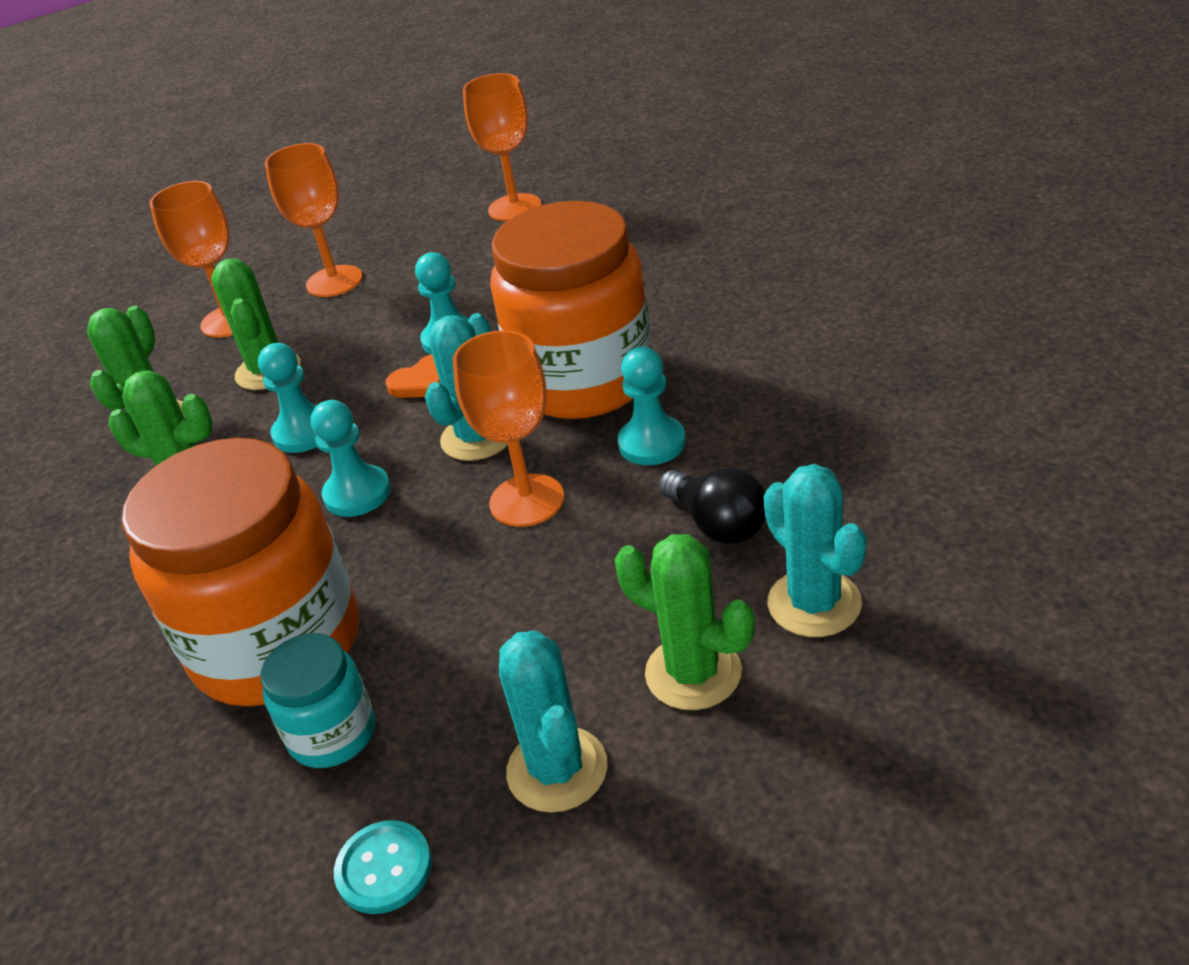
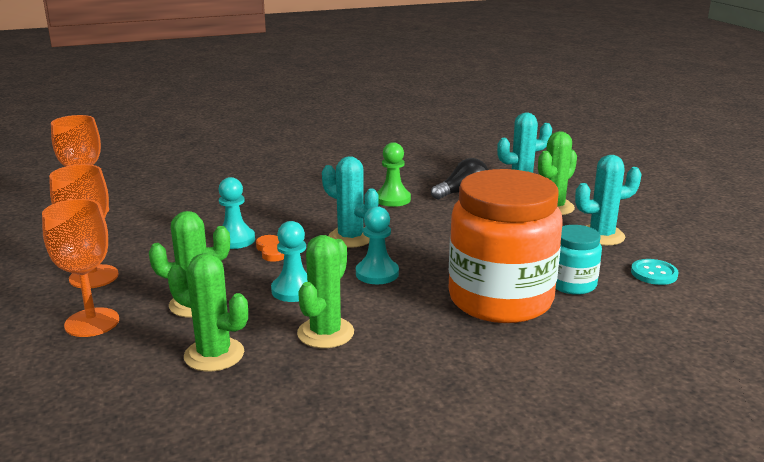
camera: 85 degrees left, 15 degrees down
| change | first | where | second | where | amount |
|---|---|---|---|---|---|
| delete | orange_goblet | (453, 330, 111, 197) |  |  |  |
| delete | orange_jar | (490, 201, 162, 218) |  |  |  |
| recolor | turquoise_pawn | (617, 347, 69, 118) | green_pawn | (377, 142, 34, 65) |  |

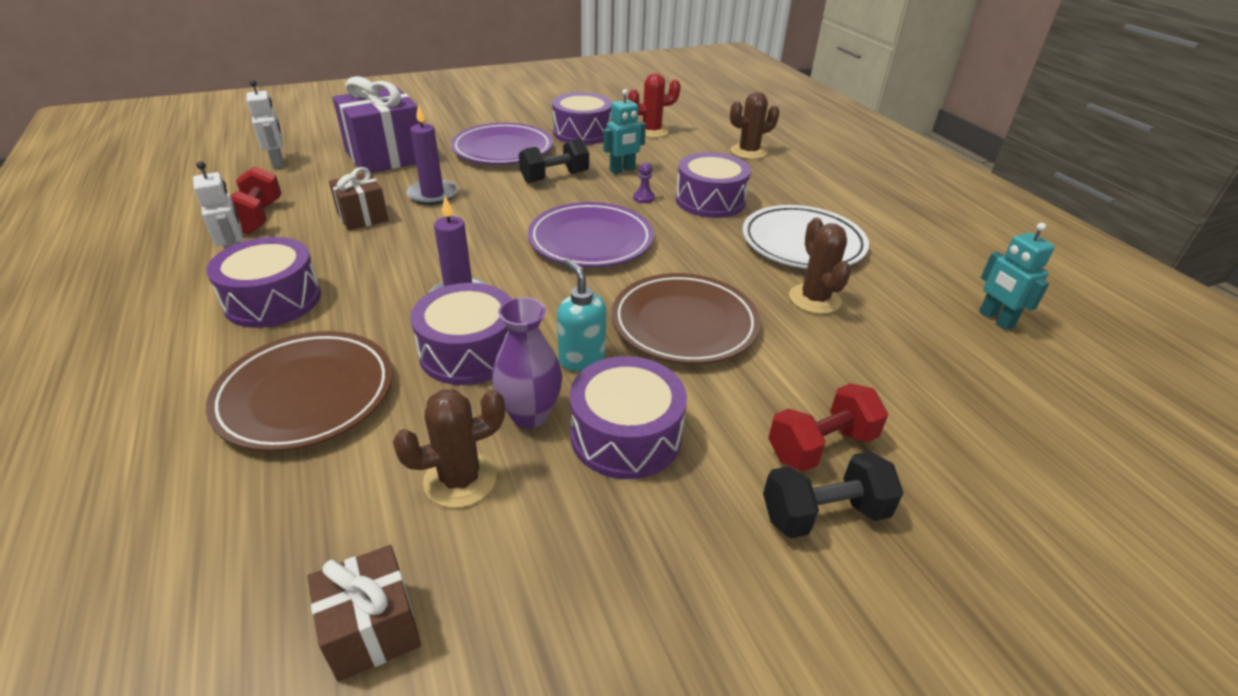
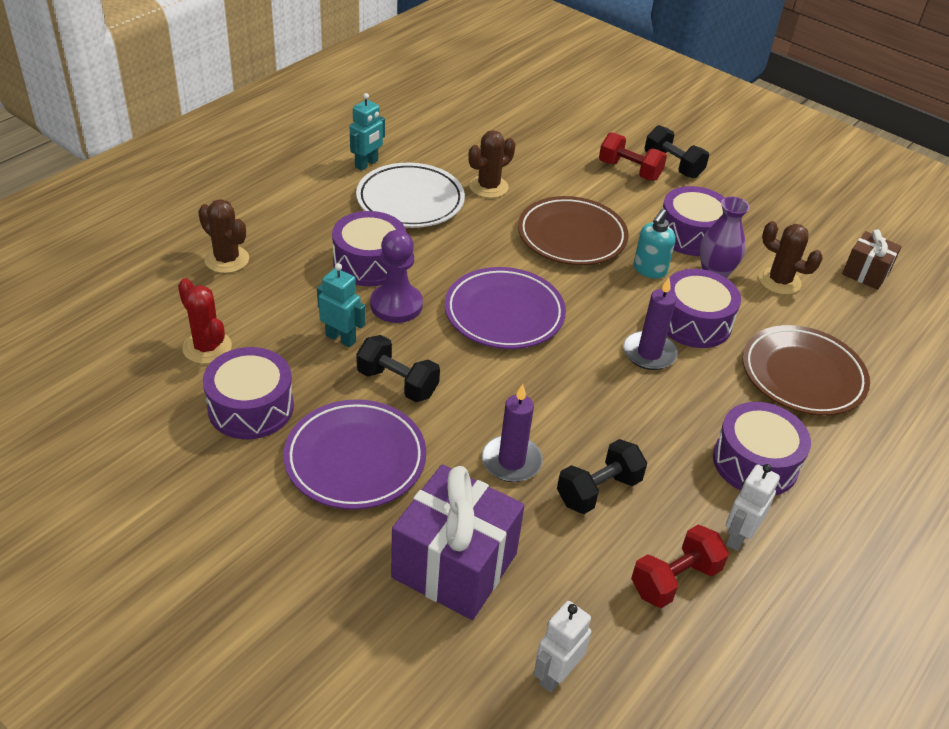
camera: 120 degrees left, 5 degrees up
| change | first | where | second | where | amount |
|---|---|---|---|---|---|
| move | turquoise_robot | (979, 223, 76, 107) |  | (350, 93, 35, 78) |  |
| replace | brown_gift | (329, 167, 60, 64) | black_dumbbell | (557, 439, 90, 75) |  |
| resize | purple_pawn | (633, 163, 22, 40) |  | (370, 230, 53, 93) | x2.25 |

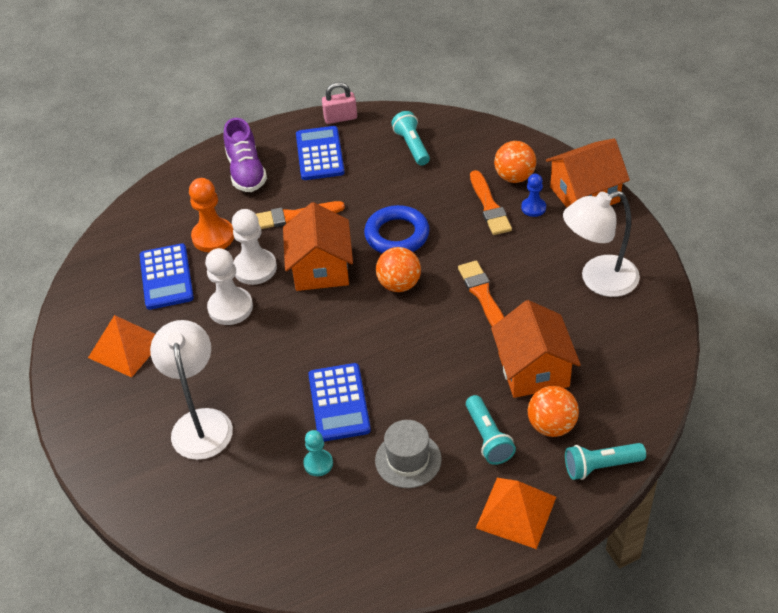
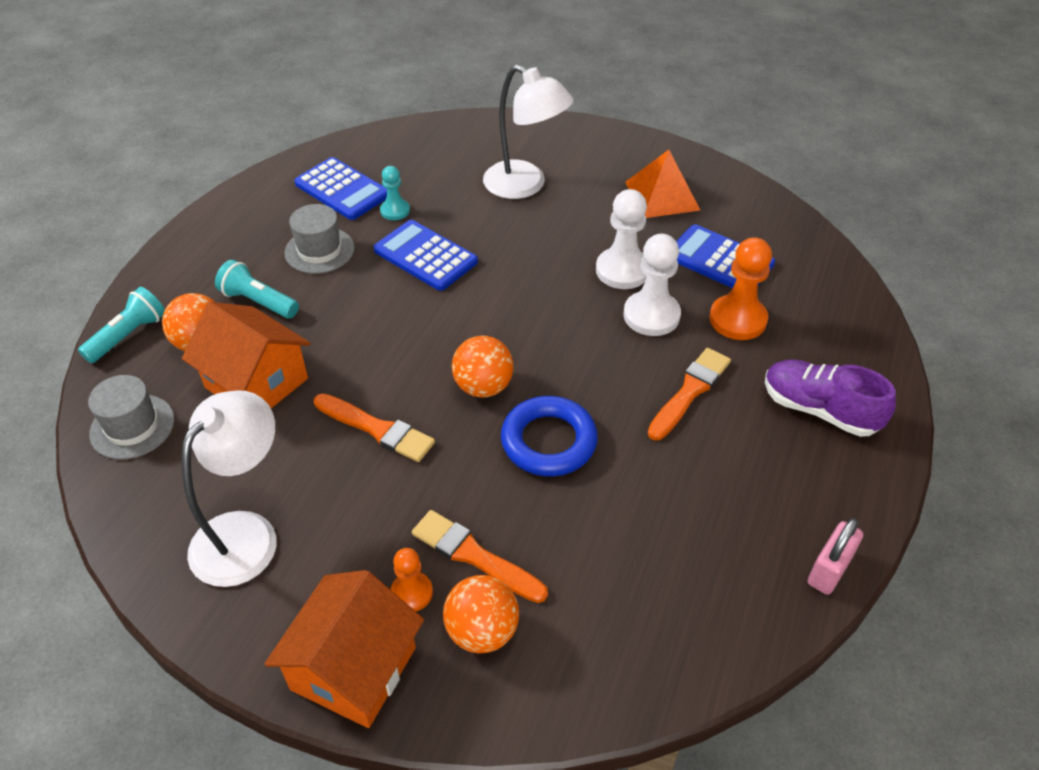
camera: 135 degrees right, 0 degrees up
| change | first | where | second | where | amount |
|---|---|---|---|---|---|
| delete | orange_house | (283, 202, 70, 89) |  |  |  |
| delete | turquoise_flashlight | (391, 111, 39, 55) |  |  |  |
| delete | orange_pyramid | (476, 478, 80, 71) |  |  |  |
| insert |  |  | grey_hat | (88, 375, 86, 85) |  |
| move | blue_calculator | (296, 126, 49, 54) |  | (294, 157, 93, 63) |  |
| recolor | blue_pawn | (521, 174, 25, 43) | orange_pawn | (391, 548, 42, 63) |  |

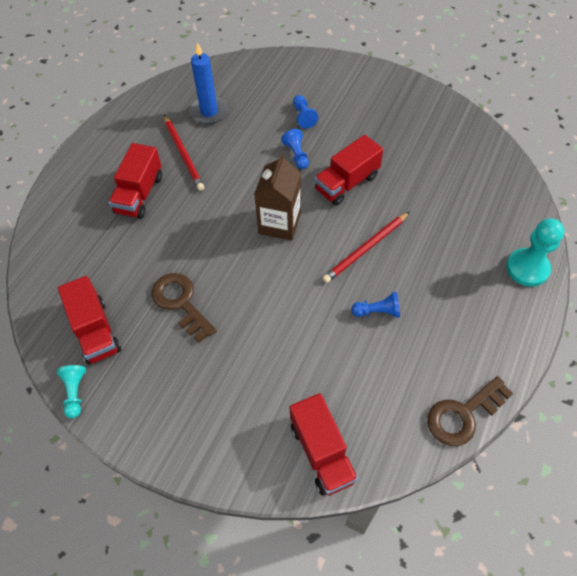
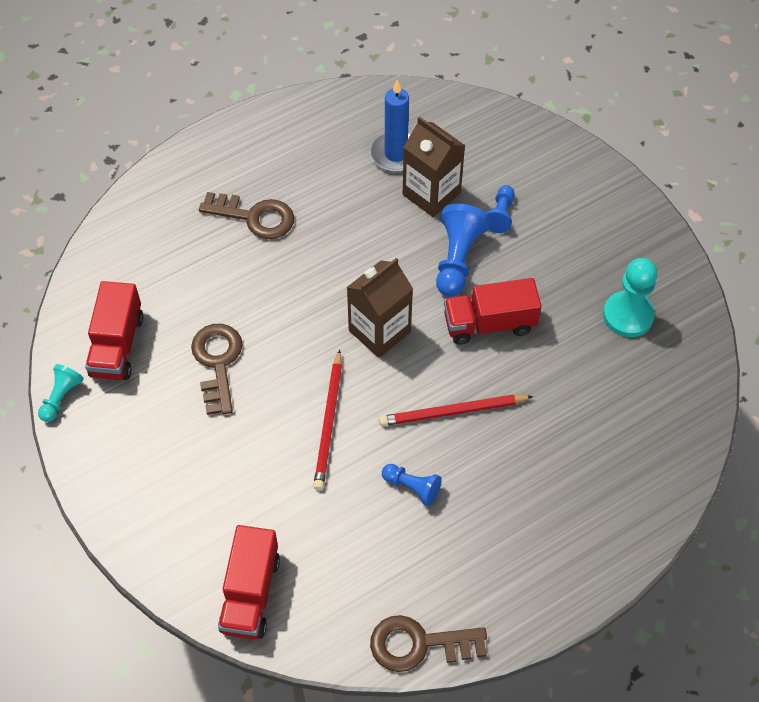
camera: 30 degrees right, 0 degrees up
| change | first | where | second | where | amount |
|---|---|---|---|---|---|
| insert |  |  | brown_carton | (403, 117, 63, 100) |  |
| move | red_pencil | (164, 115, 40, 76) |  | (313, 349, 29, 141) |  |
| move | turquoise_pawn | (506, 219, 59, 68) |  | (603, 258, 55, 79) |  |
| replace | red_truck | (108, 143, 54, 76) | brown_key | (199, 192, 95, 47) |  |
| resize | blue_pawn | (281, 129, 28, 40) |  | (436, 204, 54, 93) | x1.69 |

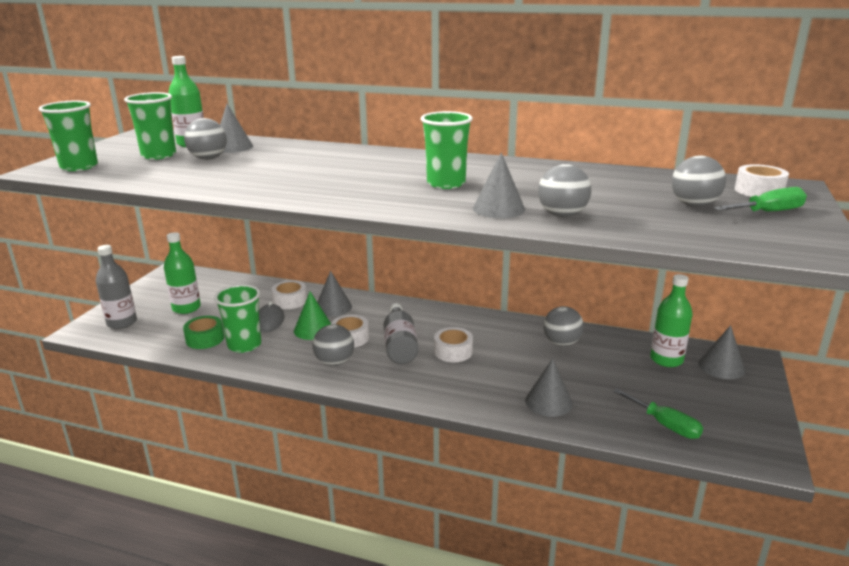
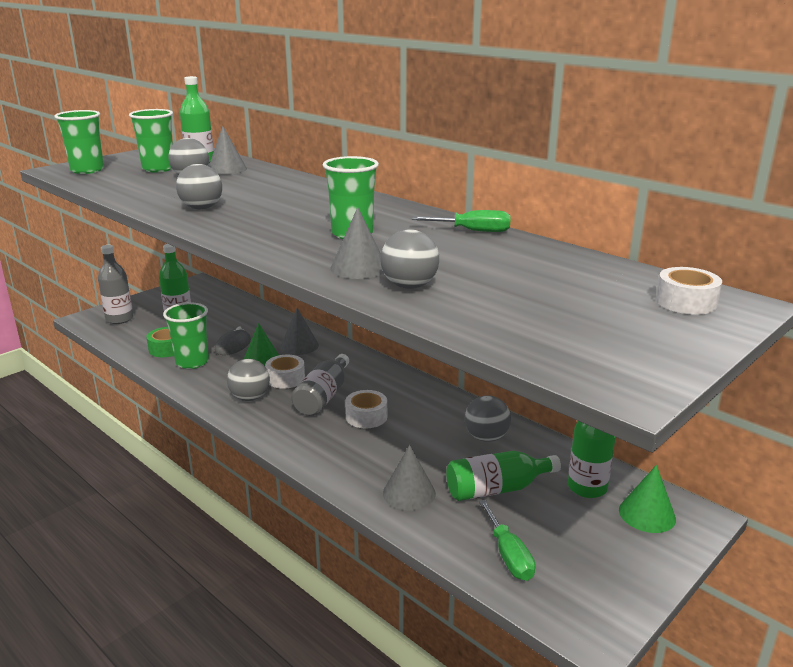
camera: 25 degrees right, 0 degrees up
| change | first | where | second | where | amount |
|---|---|---|---|---|---|
| delete | white_tape | (272, 280, 35, 29) |  |  |  |
| insert |  |  | green_bottle | (446, 451, 115, 50) |  |
| move | grey_ball | (672, 156, 54, 51) |  | (176, 164, 46, 46) |  |
| move | green_screwdriver | (714, 187, 93, 25) |  | (412, 210, 99, 22) |  |
| recolor | grey_cone | (699, 325, 46, 54) | green_cone | (619, 465, 57, 68) |  |

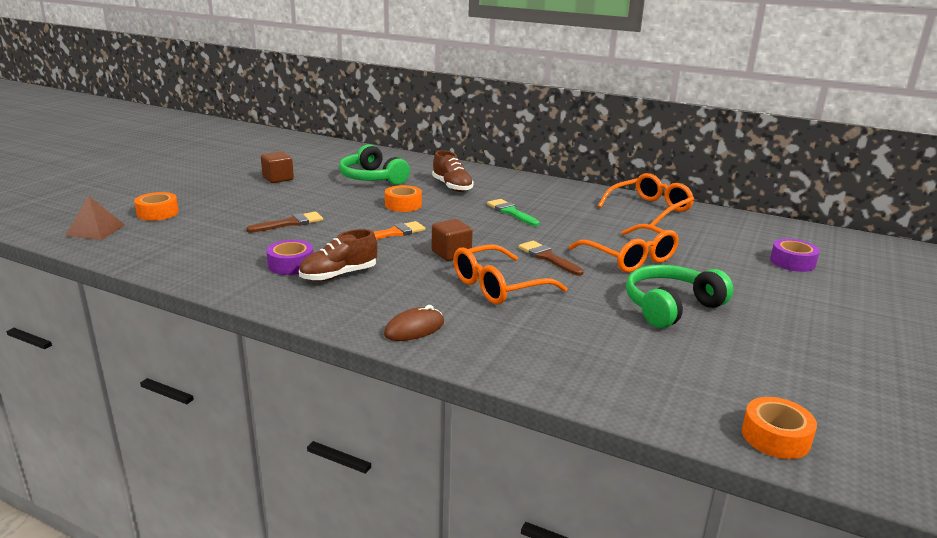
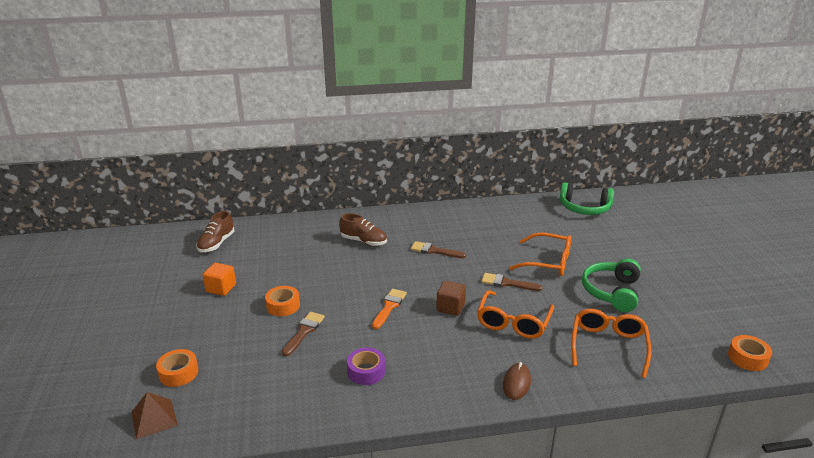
camera: 35 degrees left, 5 degrees up
| change | first | where | second | where | amount |
|---|---|---|---|---|---|
| delete | purple_tape | (770, 239, 50, 33) |  |  |  |
| move | brown_shoe | (299, 229, 79, 52) |  | (196, 211, 39, 41) |  |
| move | green_headphones | (339, 144, 71, 41) |  | (560, 182, 54, 33) |  |
| move | orange_tape | (385, 185, 37, 27) |  | (265, 286, 35, 30) |  |
| move | orange_glasses | (598, 173, 96, 53) |  | (571, 309, 80, 69) |  |
| recolor | brown_cube | (261, 151, 33, 32) | orange_cube | (203, 263, 33, 33) |  |
| recolor | green_brush | (487, 199, 52, 27) | brown_brush | (410, 241, 56, 17) |  |

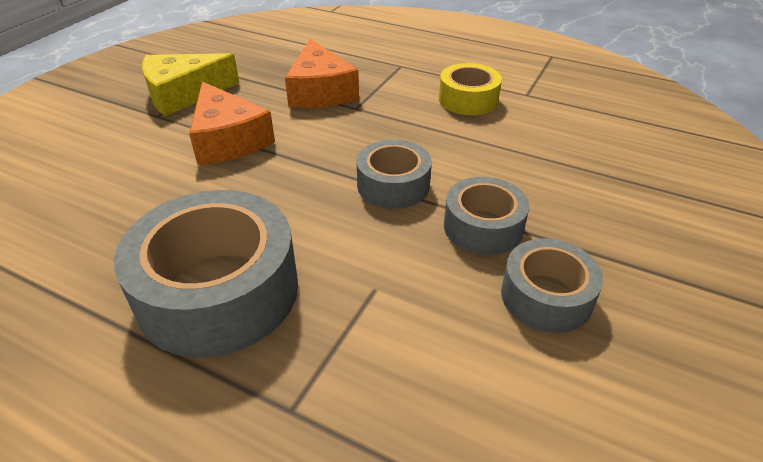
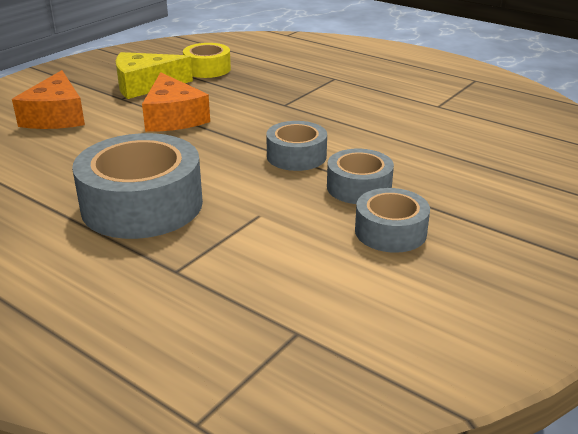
camera: 10 degrees right, 10 degrees down
| change | first | where | second | where | amount |
|---|---|---|---|---|---|
| move | orange_cheese | (285, 39, 74, 69) |  | (12, 70, 73, 59) |  |
| move | yellow_tape | (439, 63, 63, 52) |  | (183, 43, 48, 35) |  |

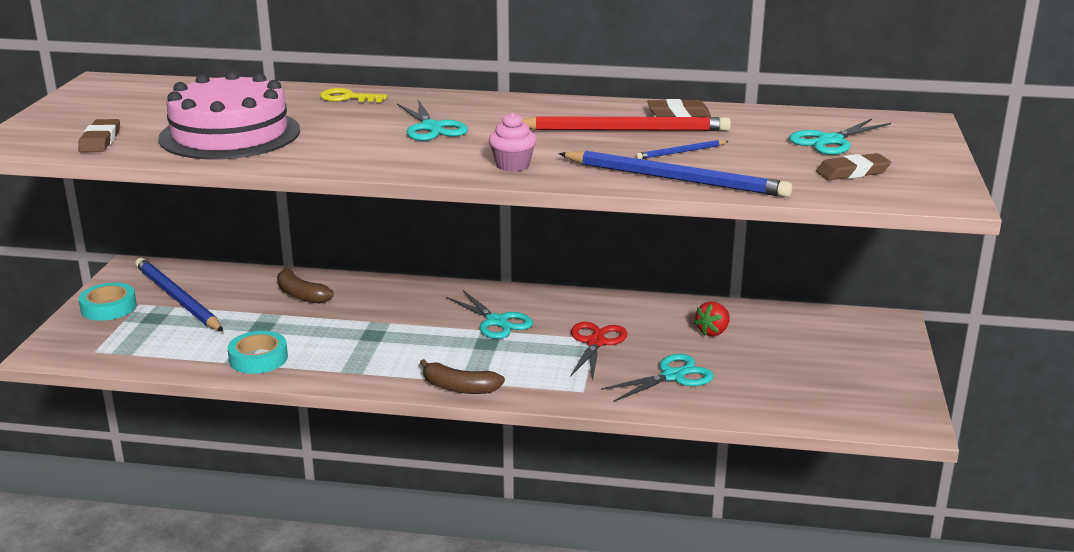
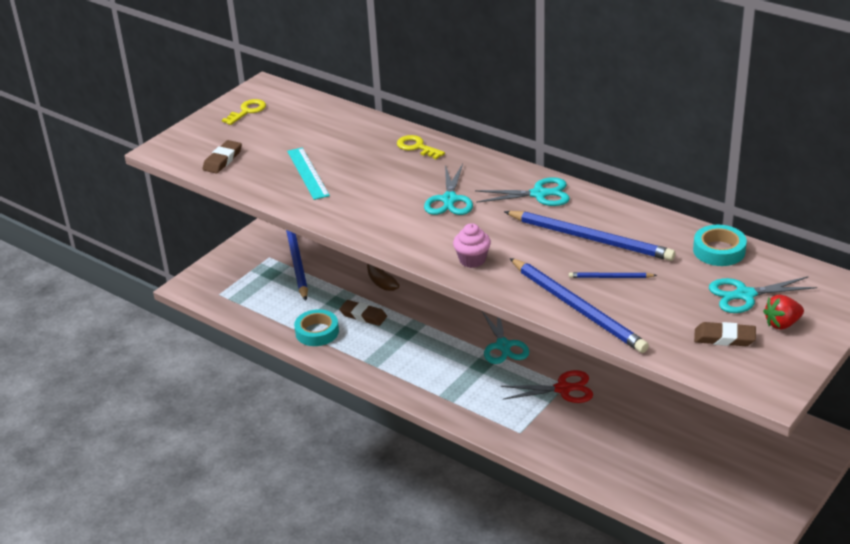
camera: 30 degrees right, 10 degrees up
| change | first | where | second | where | amount |
|---|---|---|---|---|---|
| delete | brown_banana | (420, 359, 85, 35) |  |  |  |
| insert |  |  | yellow_key | (222, 99, 44, 26) |  |
| move | turquoise_tape | (78, 283, 59, 38) |  | (693, 225, 54, 41) |  |
| move | turquoise_scissors | (601, 354, 113, 48) |  | (475, 177, 95, 29) |  |
| move | brown_eraser | (647, 99, 64, 18) |  | (339, 300, 48, 26) |  |
| move | red_strawberry | (694, 301, 36, 35) |  | (763, 295, 41, 35) |  |
| replace | pink_cake | (158, 71, 142, 89) | turquoise_ruler | (287, 147, 43, 53) |  |
| recolor | red_pencil | (522, 116, 209, 15) | blue_pencil | (504, 211, 171, 50) |  |
| rotate | red_scissors | (570, 322, 58, 59) |  | (501, 370, 92, 33) | 45 degrees clockwise |

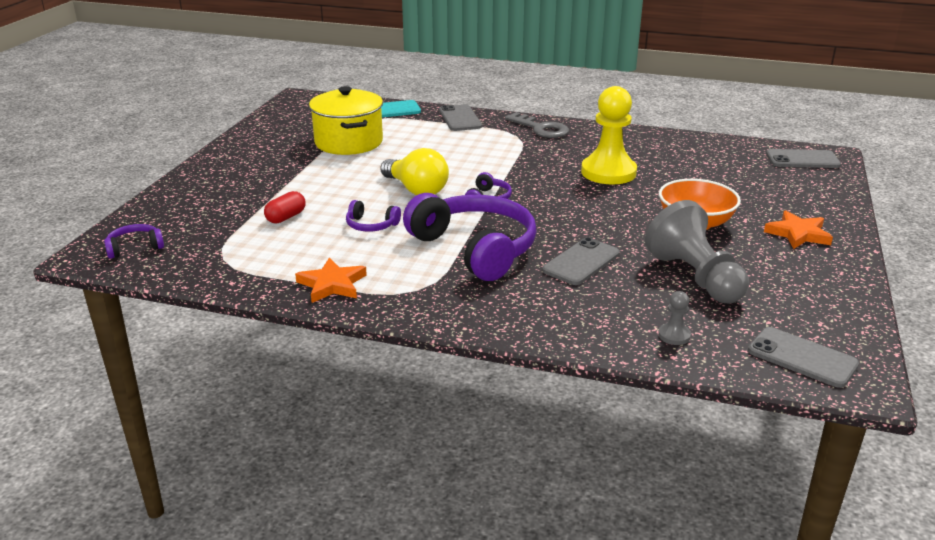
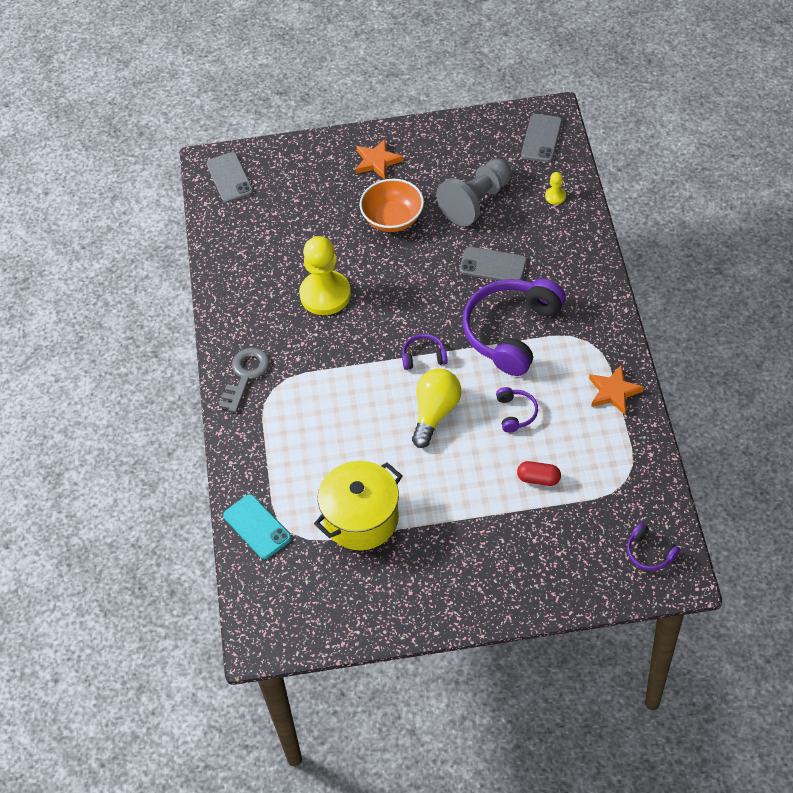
camera: 110 degrees left, 25 degrees up
| change | first | where | second | where | amount |
|---|---|---|---|---|---|
| delete | grey_phone | (439, 104, 43, 27) |  |  |  |
| recolor | grey_pawn | (658, 291, 33, 54) | yellow_pawn | (545, 172, 21, 33) |  |

